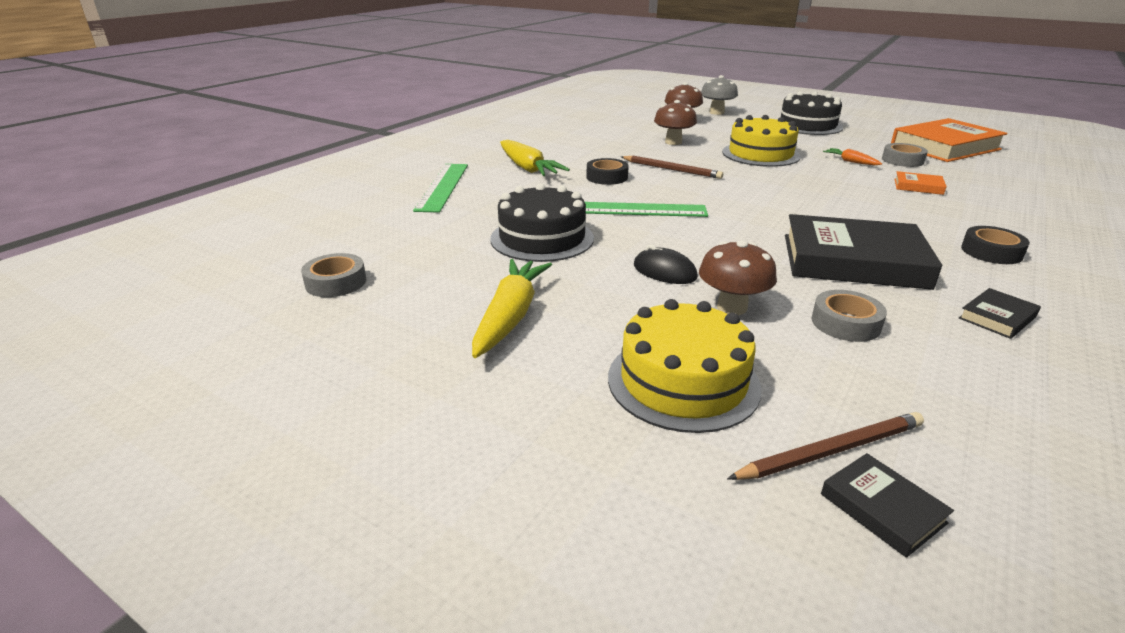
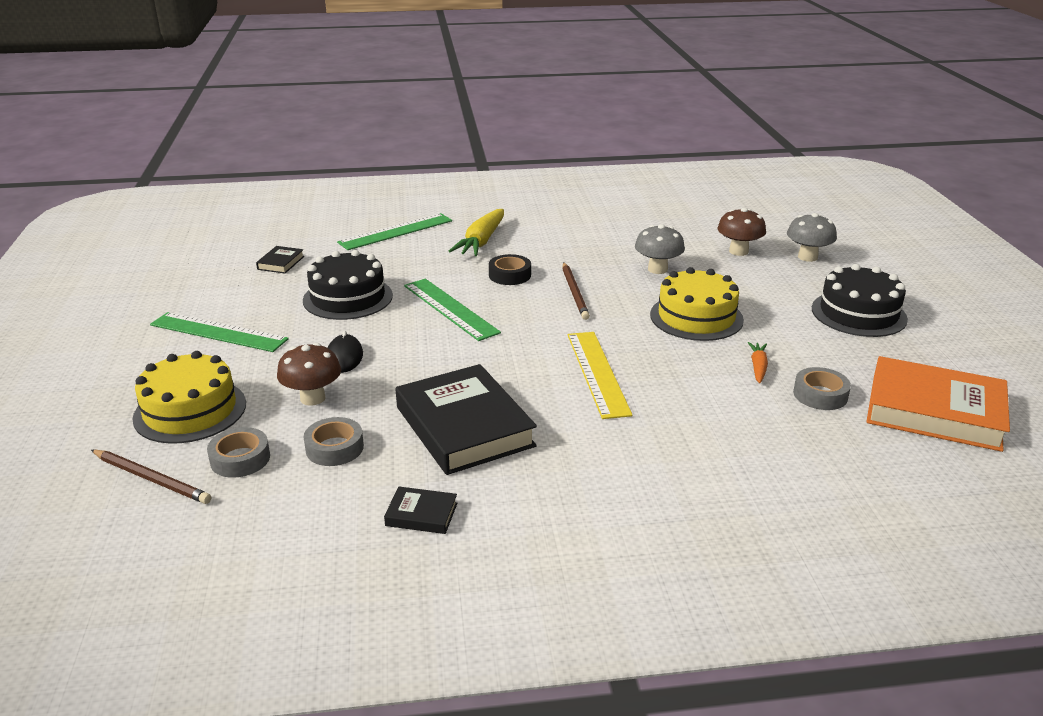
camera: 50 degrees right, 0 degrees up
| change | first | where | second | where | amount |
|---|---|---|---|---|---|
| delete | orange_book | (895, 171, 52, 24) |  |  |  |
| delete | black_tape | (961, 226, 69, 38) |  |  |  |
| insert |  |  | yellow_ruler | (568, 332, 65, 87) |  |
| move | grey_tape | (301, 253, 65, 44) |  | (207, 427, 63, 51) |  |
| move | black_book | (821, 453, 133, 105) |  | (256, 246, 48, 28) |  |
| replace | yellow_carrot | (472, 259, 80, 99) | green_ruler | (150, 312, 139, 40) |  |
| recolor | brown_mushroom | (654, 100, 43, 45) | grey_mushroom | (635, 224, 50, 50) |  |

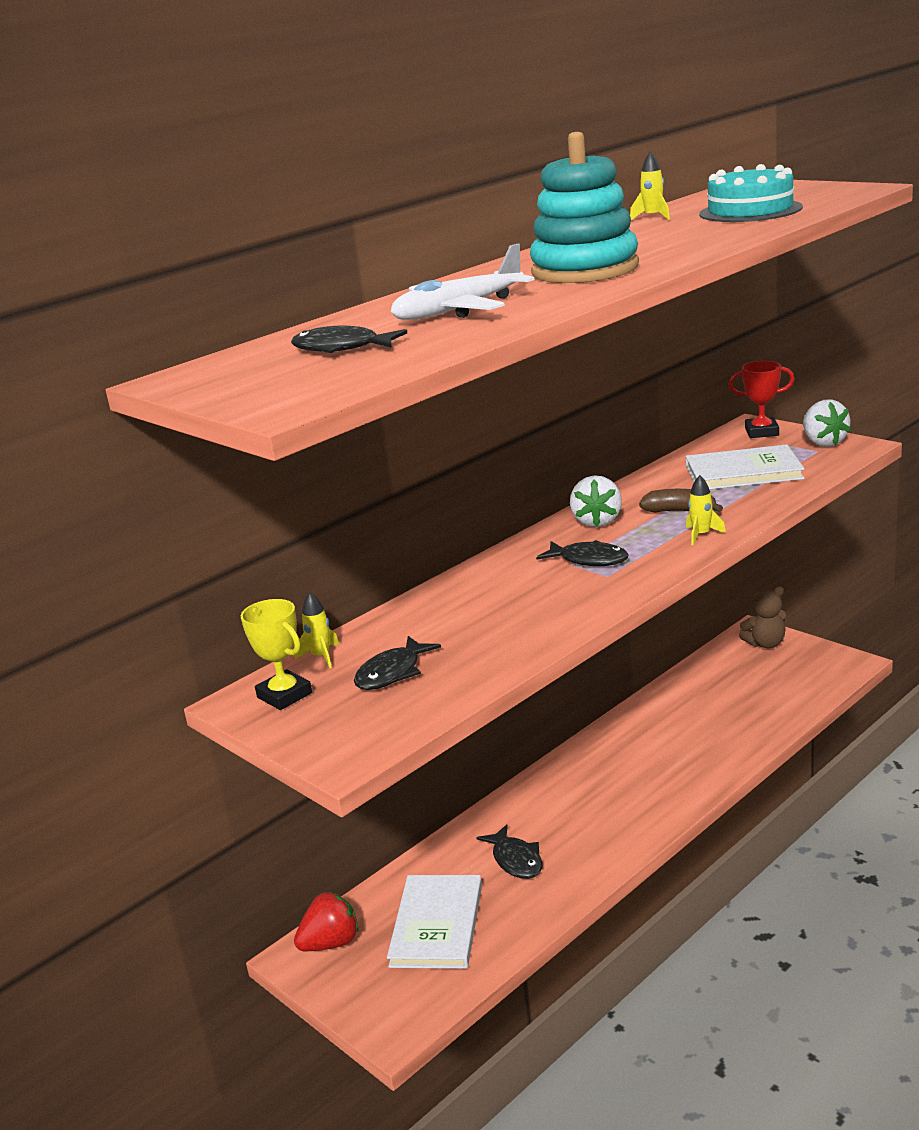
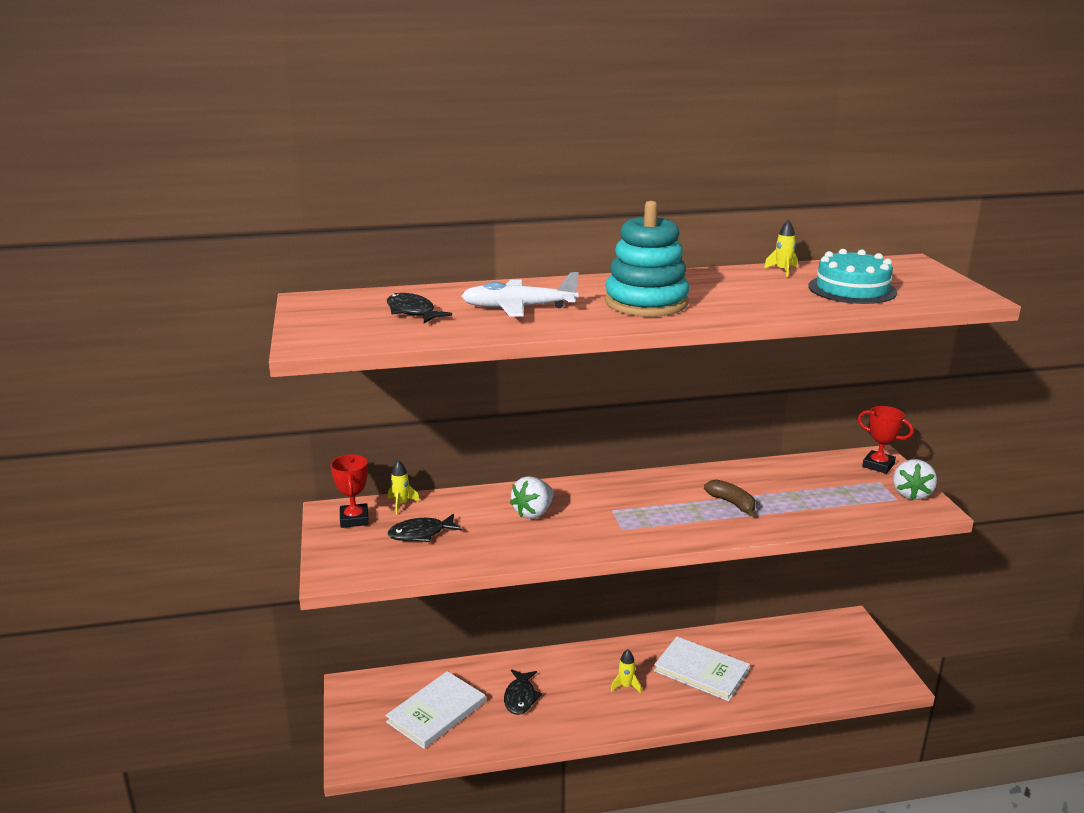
camera: 30 degrees right, 0 degrees up
| change | first | where | second | where | amount |
|---|---|---|---|---|---|
| delete | red_strawberry | (294, 891, 65, 60) |  |  |  |
| delete | black_fish | (536, 540, 93, 26) |  |  |  |
| delete | brown_teddy_bear | (739, 586, 47, 62) |  |  |  |
| move | white_strawberry | (570, 475, 52, 52) |  | (510, 476, 44, 43) |  |
| move | white_book | (686, 445, 118, 45) |  | (654, 637, 96, 64) |  |
| move | yellow_rocket | (686, 475, 40, 70) |  | (611, 649, 30, 44) |  |
| recolor | yellow_trophy | (241, 599, 71, 111) | red_trophy | (330, 454, 39, 74) |  |

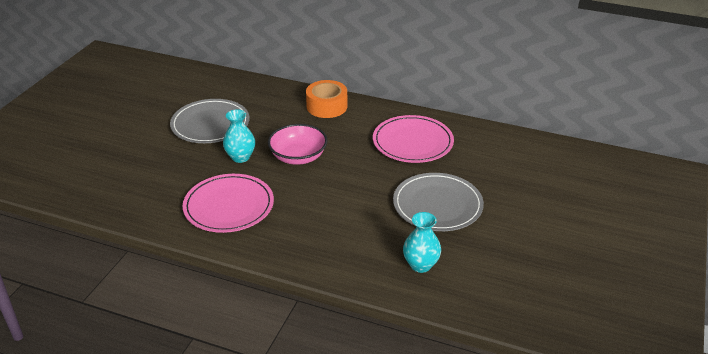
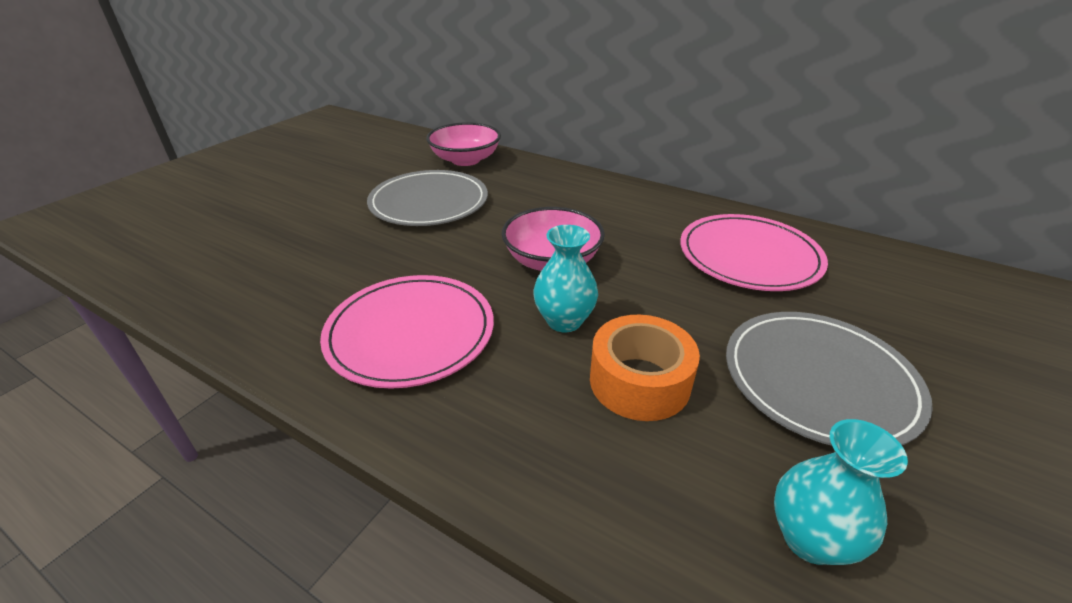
camera: 10 degrees right, 0 degrees up
| change | first | where | second | where | amount |
|---|---|---|---|---|---|
| insert |  |  | pink_bowl | (426, 122, 75, 44) |  |
| move | turquoise_vase | (223, 109, 32, 54) |  | (533, 225, 65, 107) |  |
| move | orange_tape | (306, 80, 41, 38) |  | (590, 315, 110, 106) |  |

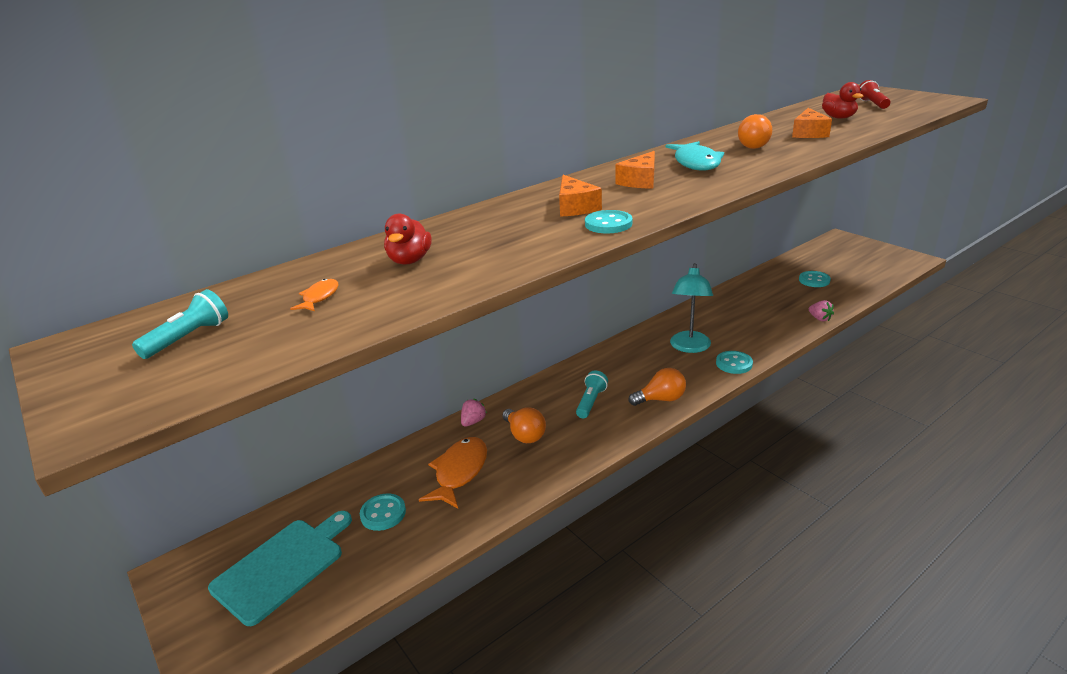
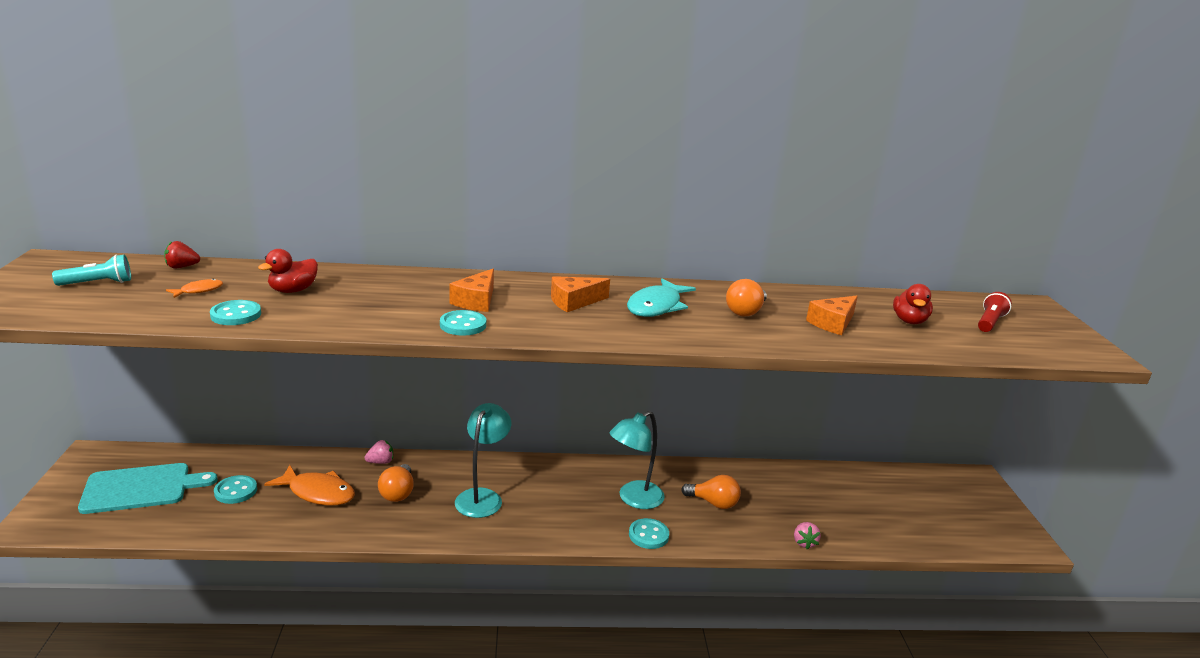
camera: 30 degrees right, 5 degrees down
| change | first | where | second | where | amount |
|---|---|---|---|---|---|
| insert |  |  | red_strawberry | (164, 241, 36, 27) |  |
| move | orange_light_bulb | (628, 368, 58, 38) |  | (681, 475, 60, 34) |  |
| move | turquoise_button | (799, 271, 32, 16) |  | (210, 300, 51, 25) |  |
| replace | turquoise_flashlight | (576, 371, 32, 47) | turquoise_lamp | (455, 403, 56, 115) |  |
| rotate | orange_fish | (419, 437, 68, 72) |  | (264, 465, 91, 41) | 60 degrees clockwise |

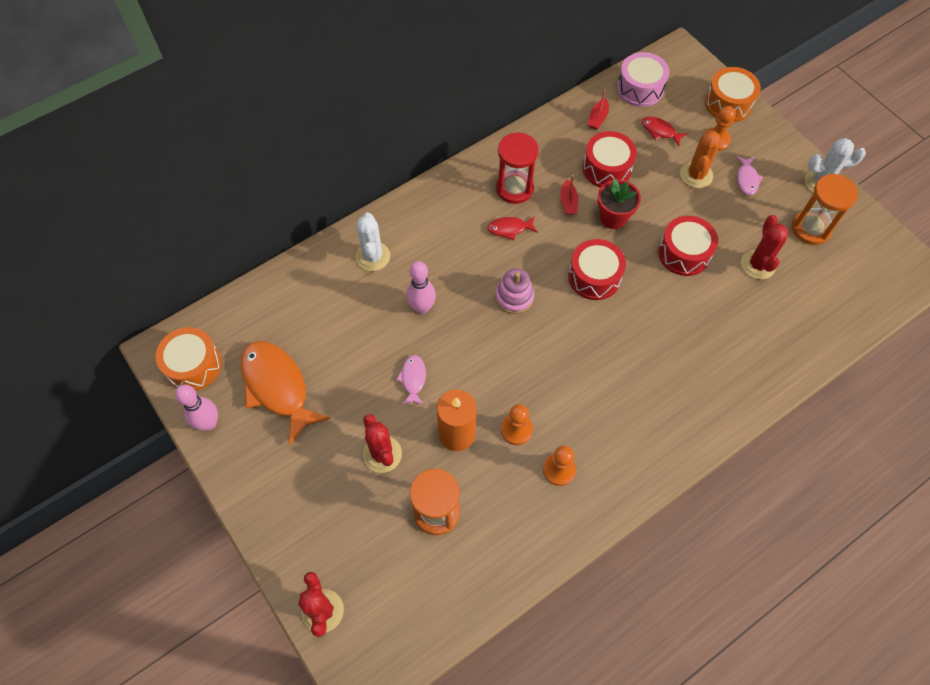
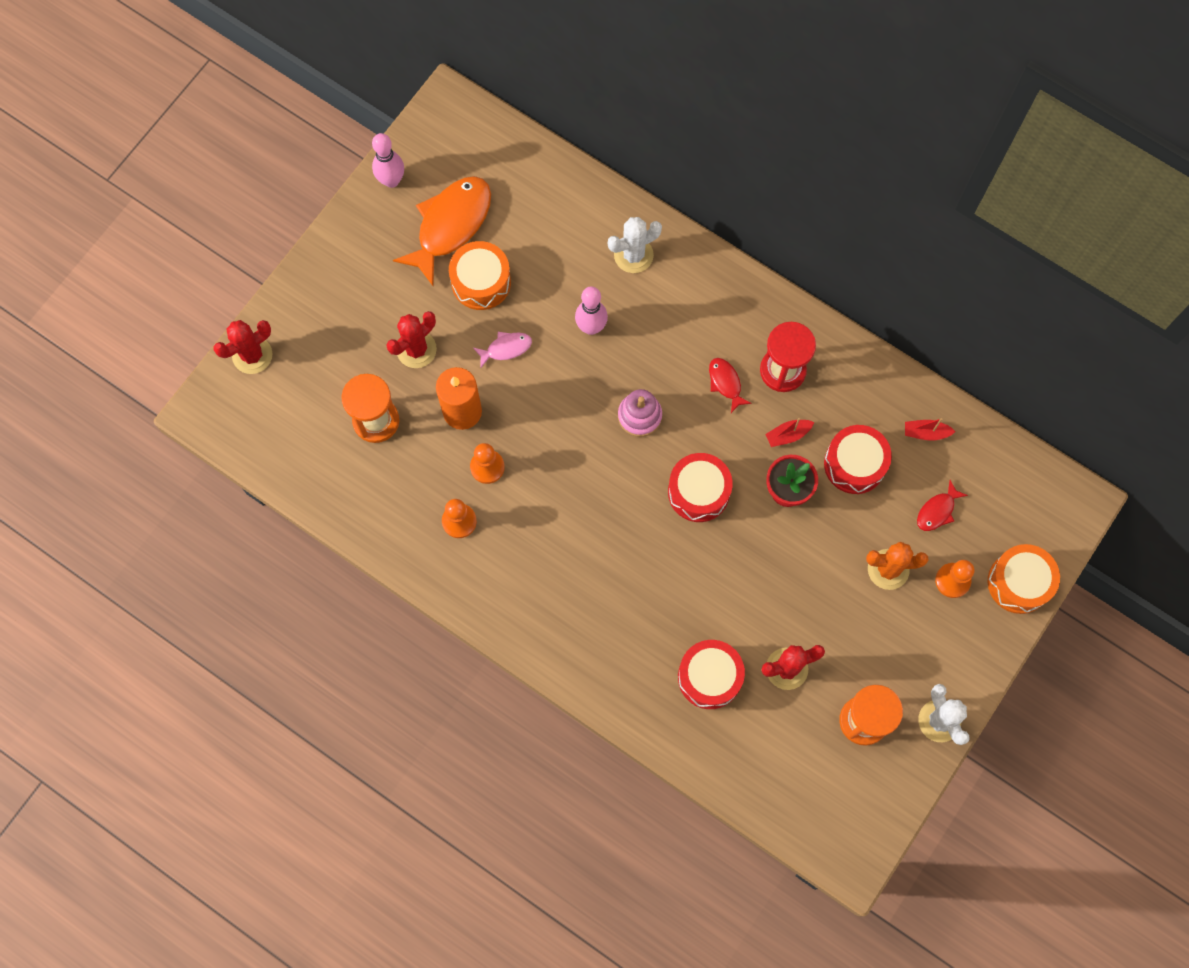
camera: 70 degrees right, 10 degrees up
| change | first | where | second | where | amount |
|---|---|---|---|---|---|
| delete | pink_drum | (617, 52, 52, 55) |  |  |  |
| delete | pink_fish | (736, 156, 27, 39) |  |  |  |
| move | orange_drum | (156, 327, 66, 64) |  | (449, 241, 62, 69) |  |
| move | red_drum | (658, 216, 60, 60) |  | (678, 640, 67, 69) |  |
| rotate | red_fish | (642, 116, 45, 30) |  | (917, 480, 51, 51) | 150 degrees counterclockwise |

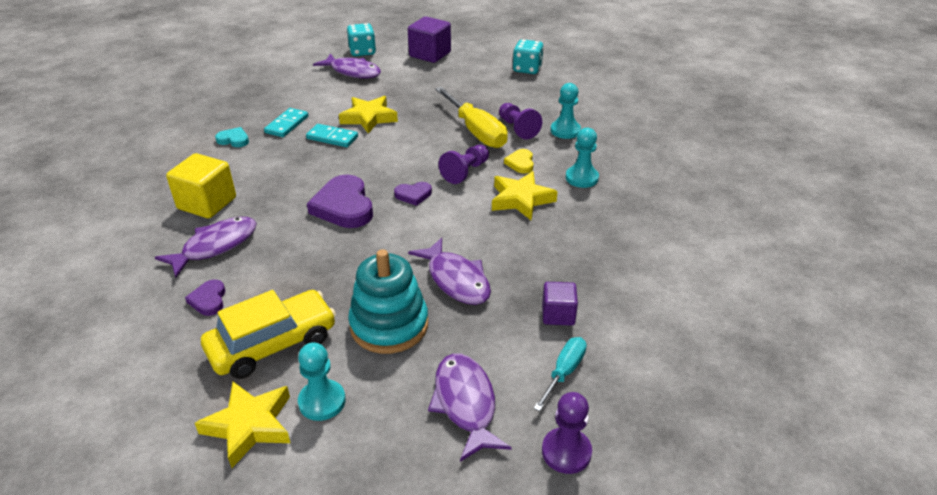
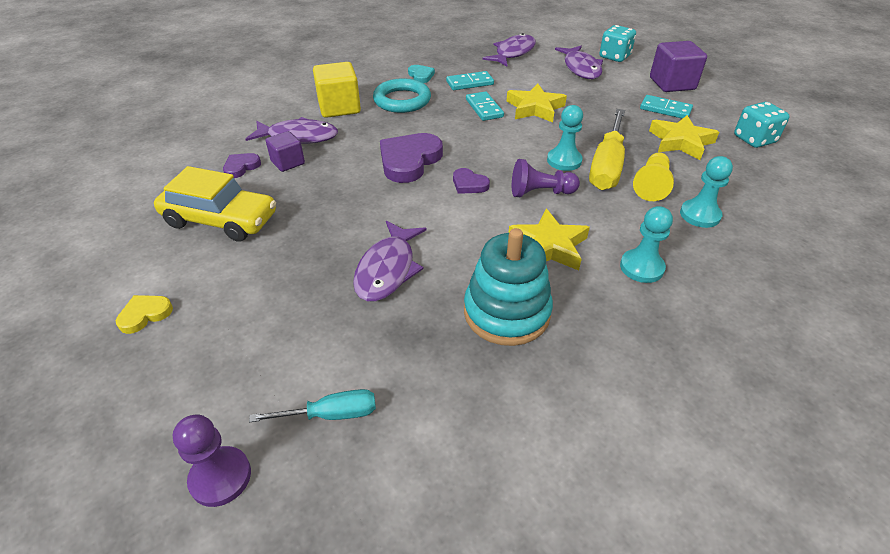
camera: 50 degrees right, 5 degrees up
| change | first | where | second | where | amount |
|---|---|---|---|---|---|
| insert |  |  | turquoise_ring | (373, 78, 58, 35) |  |
| insert |  |  | turquoise_domino | (640, 95, 53, 24) |  |
| move | yellow_star | (195, 381, 95, 87) |  | (649, 115, 70, 45) |  |
| move | turquoise_pawn | (298, 342, 48, 79) |  | (547, 105, 36, 66) |  |
| move | turquoise_stacking_toy | (348, 249, 80, 105) |  | (464, 228, 89, 118) |  |
| move | purple_fish | (428, 354, 84, 108) |  | (482, 33, 54, 33) |  |
| move | yellow_heart | (504, 149, 30, 25) |  | (116, 295, 57, 39) |  |
| move | purple_cube | (542, 282, 36, 44) |  | (266, 131, 39, 41) |  |
| recolor | purple_pawn | (499, 103, 43, 37) | yellow_pawn | (633, 152, 41, 49) |  |

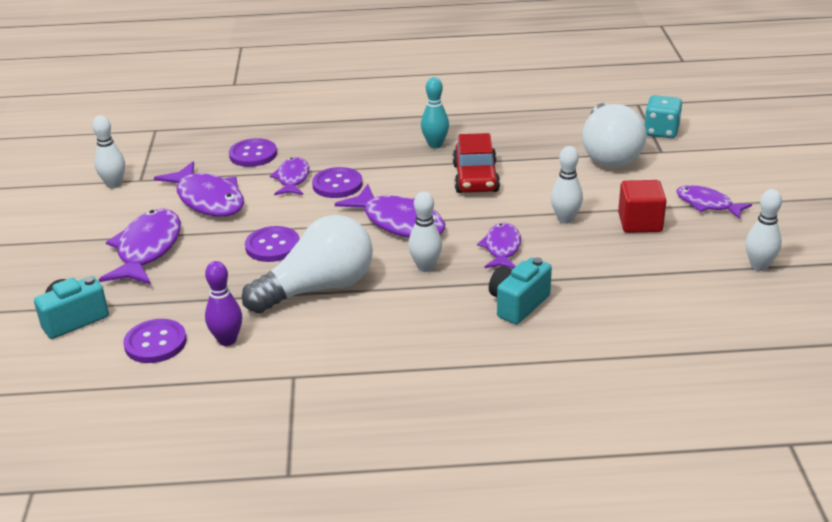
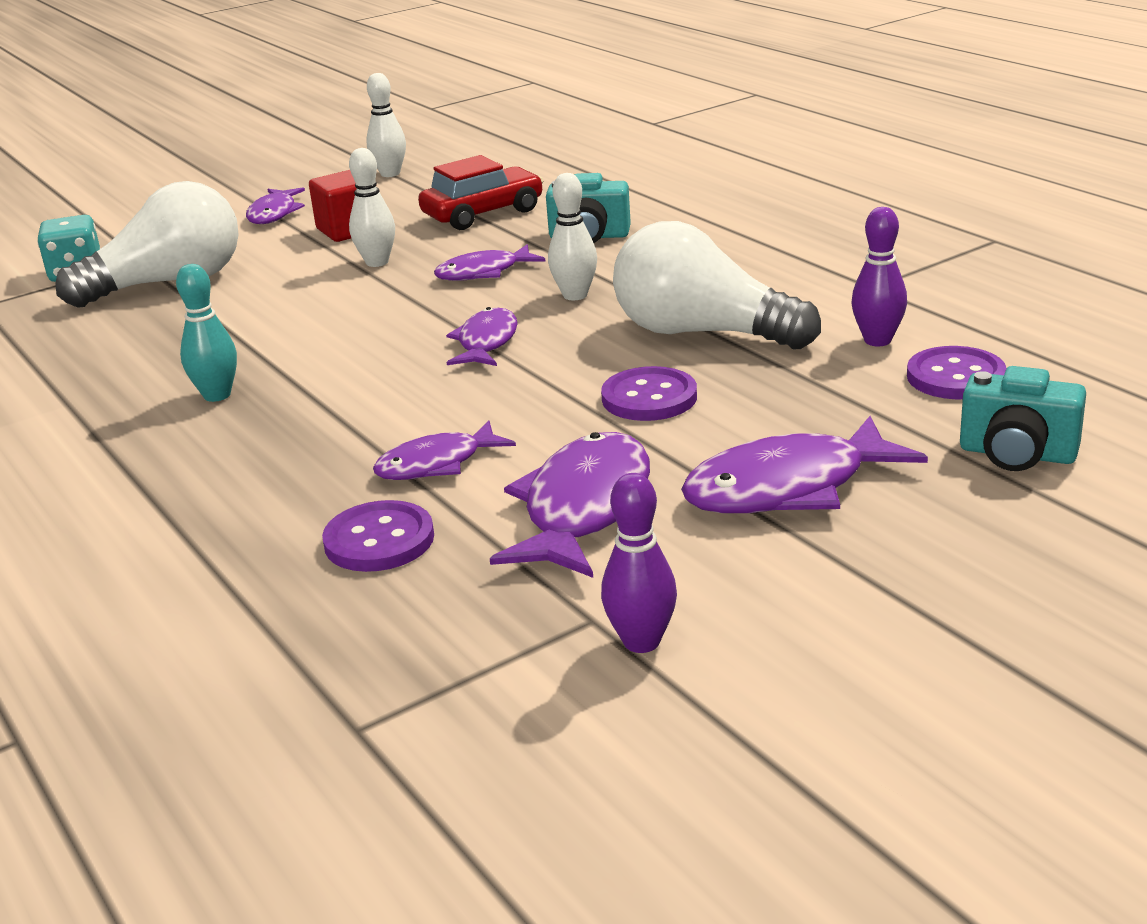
camera: 120 degrees left, 5 degrees down
| change | first | where | second | where | amount |
|---|---|---|---|---|---|
| delete | purple_button | (312, 167, 51, 31) |  |  |  |
| move | red_car | (453, 133, 47, 60) |  | (418, 155, 125, 75) |  |
| recolor | white_bowling_pin | (92, 115, 33, 73) | purple_bowling_pin | (601, 473, 76, 180) |  |
| resize | purple_fish | (335, 184, 110, 54) |  | (446, 307, 72, 59) | x0.61 |

